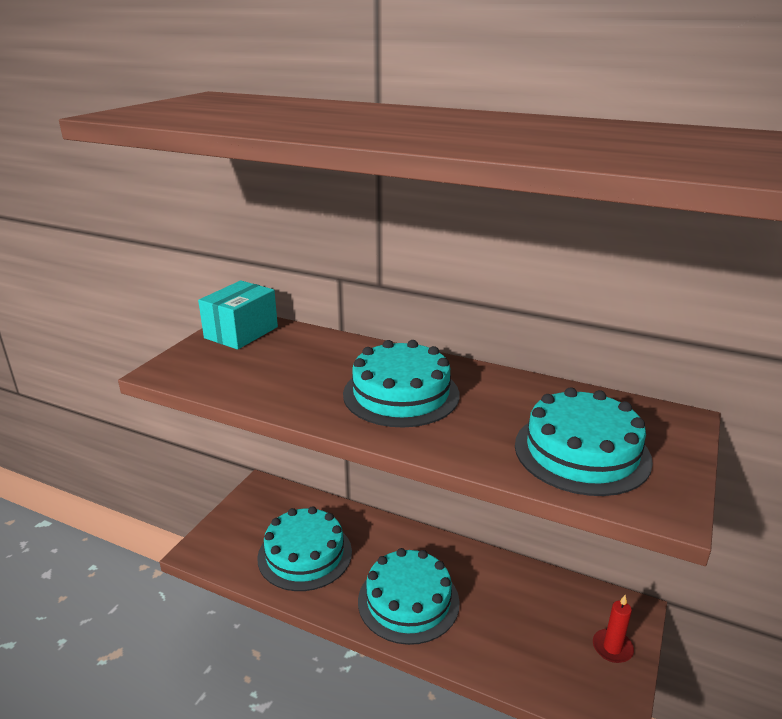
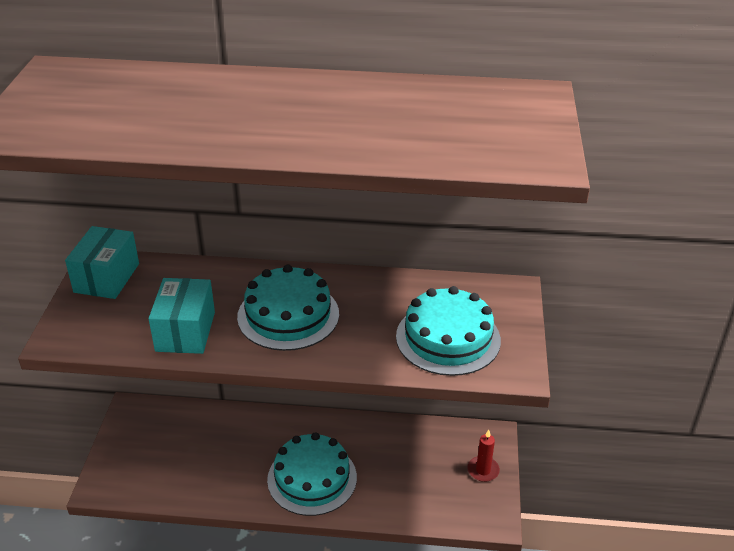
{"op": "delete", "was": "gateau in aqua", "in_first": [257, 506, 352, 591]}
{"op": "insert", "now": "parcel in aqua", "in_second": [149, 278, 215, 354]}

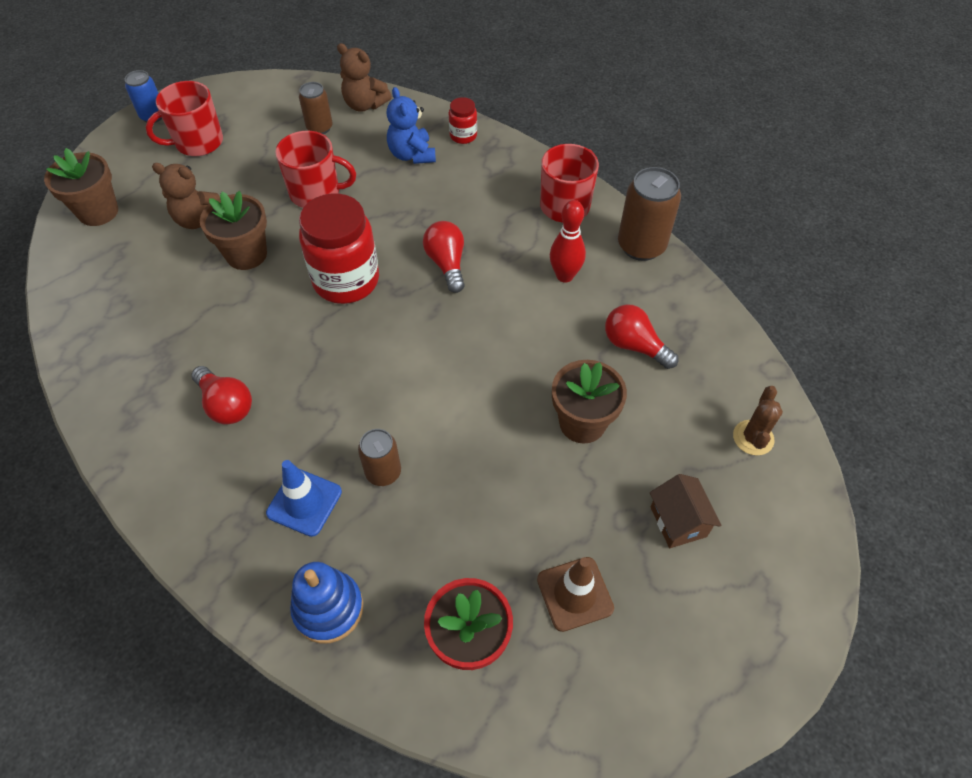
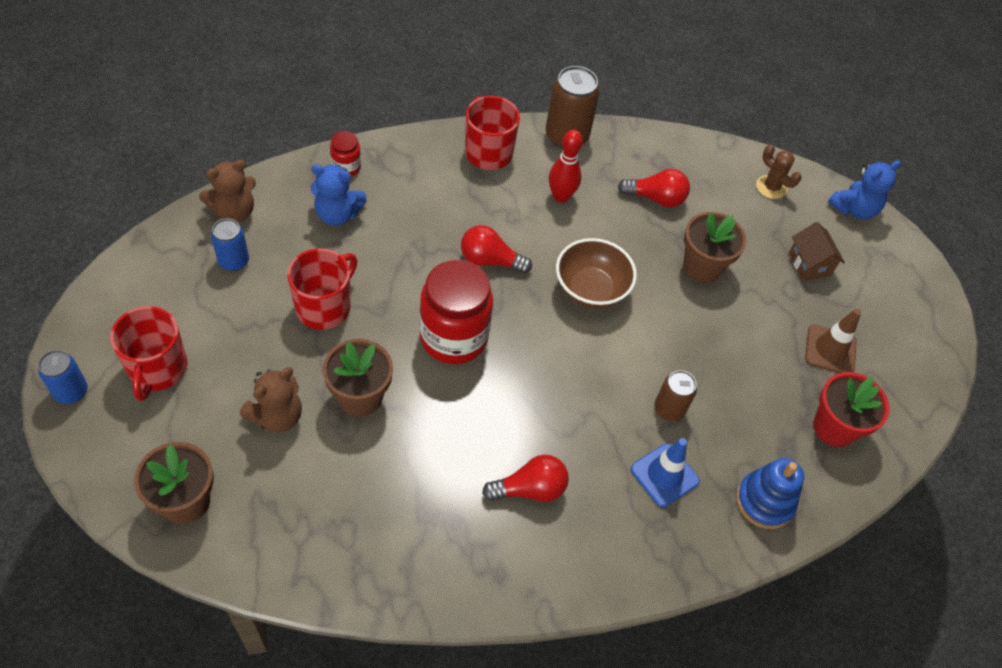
{"op": "recolor", "was": "soda can in russet", "now": "soda can in cobalt", "in_first": [299, 82, 333, 134], "in_second": [211, 219, 249, 271]}
{"op": "rotate", "was": "light bulb in red", "in_first": [605, 304, 678, 369], "in_second": [618, 169, 690, 207], "clockwise": -150}
{"op": "rotate", "was": "cottage in russet", "in_first": [650, 474, 722, 548], "in_second": [789, 222, 845, 281], "clockwise": 60}
{"op": "insert", "now": "teddy bear in cobalt", "in_second": [828, 160, 901, 219]}
{"op": "insert", "now": "deep dish in russet", "in_second": [556, 238, 637, 309]}

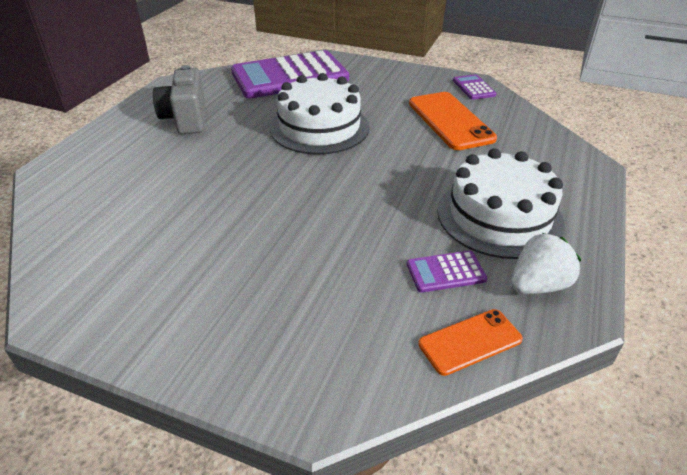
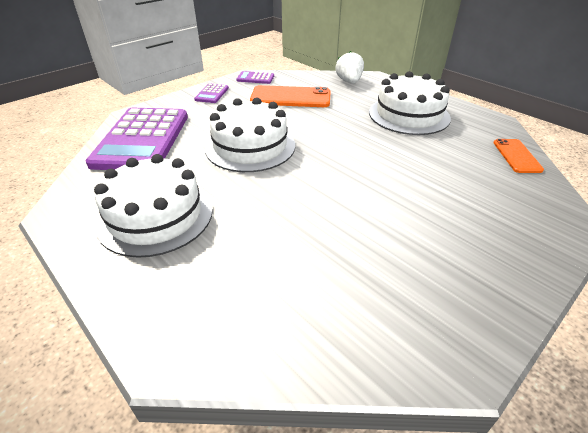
{"op": "replace", "was": "photo camera in gray", "now": "gateau in white", "in_first": [153, 65, 205, 134], "in_second": [94, 154, 213, 258]}
{"op": "move", "was": "berry in white", "in_first": [511, 233, 581, 294], "in_second": [336, 51, 364, 84]}
{"op": "move", "was": "adding machine in royal purple", "in_first": [407, 251, 487, 293], "in_second": [194, 83, 229, 103]}

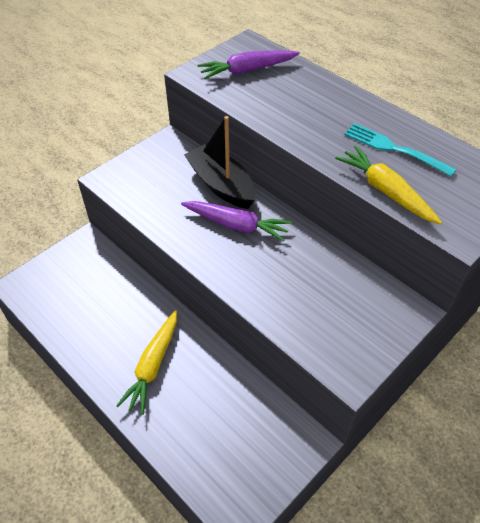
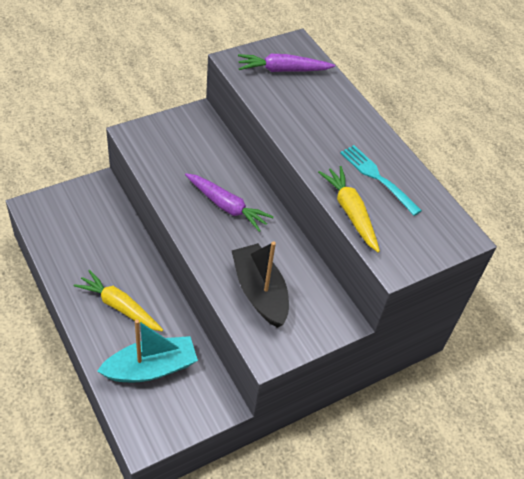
{"op": "move", "was": "toy boat in black", "in_first": [184, 116, 256, 209], "in_second": [232, 242, 289, 328]}
{"op": "rotate", "was": "toy carrot in bright yellow", "in_first": [116, 310, 177, 415], "in_second": [73, 270, 163, 331], "clockwise": 90}
{"op": "insert", "now": "toy boat in aqua", "in_second": [97, 319, 198, 382]}

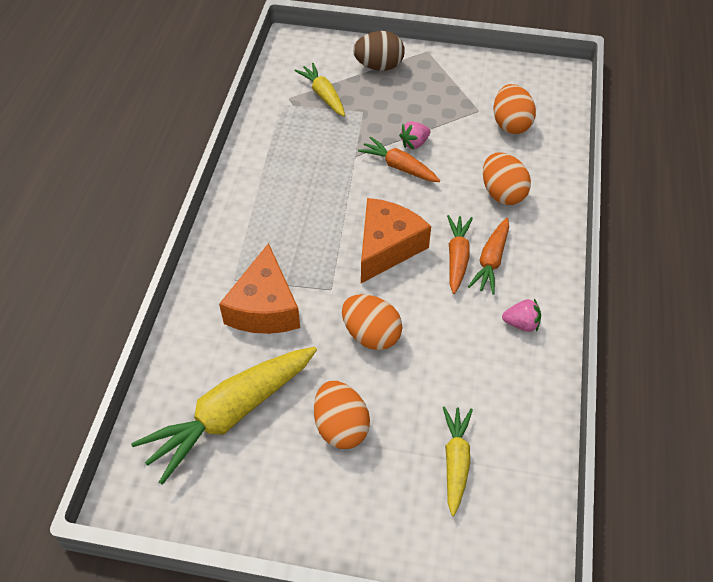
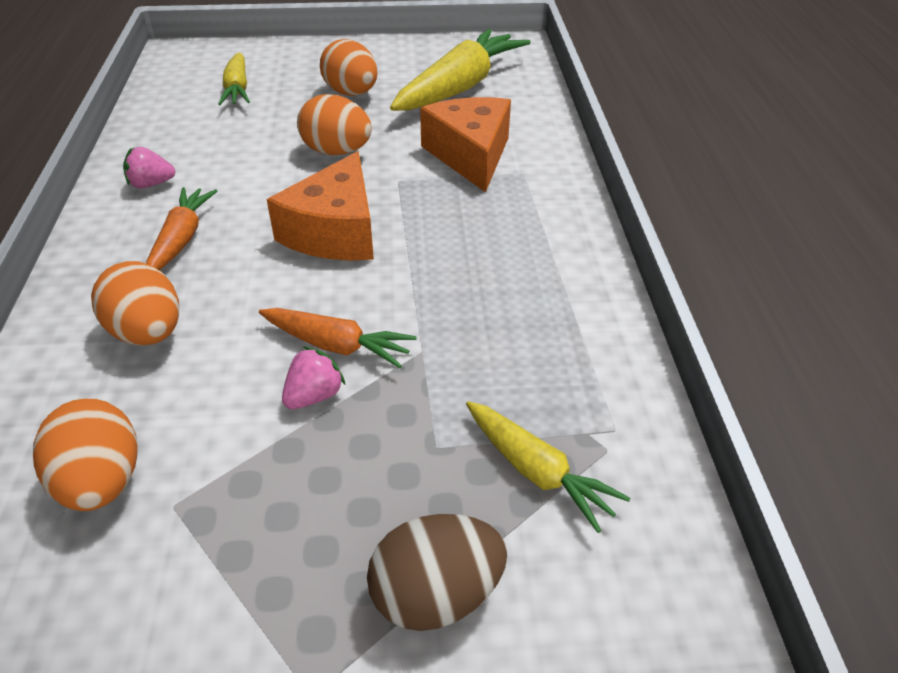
{"op": "delete", "was": "toy carrot in orange", "in_first": [447, 215, 473, 294]}

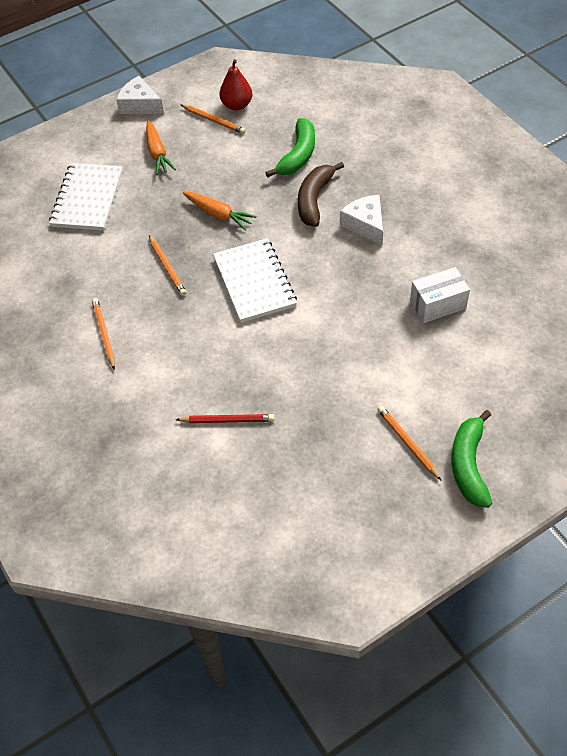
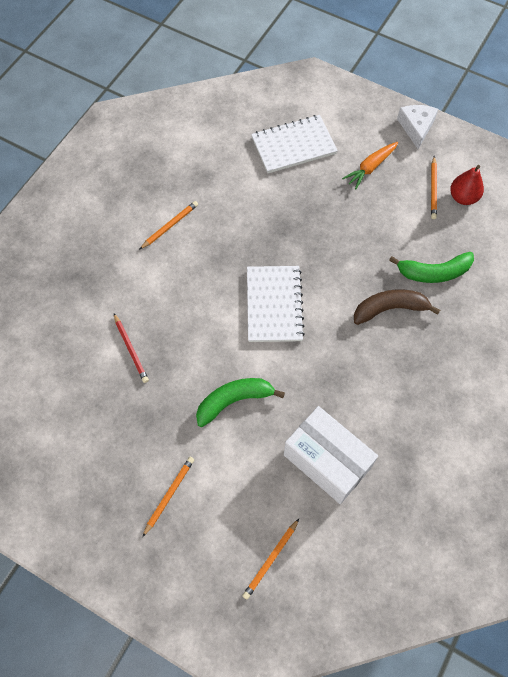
{"op": "delete", "was": "toy carrot in orange", "in_first": [183, 192, 257, 231]}
{"op": "delete", "was": "cheese wedge in white", "in_first": [340, 195, 383, 245]}
{"op": "move", "was": "wooden pencil in orange", "in_first": [149, 235, 187, 296], "in_second": [242, 519, 299, 600]}
{"op": "rotate", "was": "exercise book in white", "in_first": [213, 238, 297, 323], "in_second": [247, 266, 305, 342], "clockwise": -45}
{"op": "resize", "was": "parcel in white", "in_first": [410, 267, 470, 323], "in_second": [284, 406, 378, 504], "ratio": 1.6}
{"op": "move", "was": "banana fruit in emerald", "in_first": [452, 410, 492, 508], "in_second": [196, 378, 285, 427]}

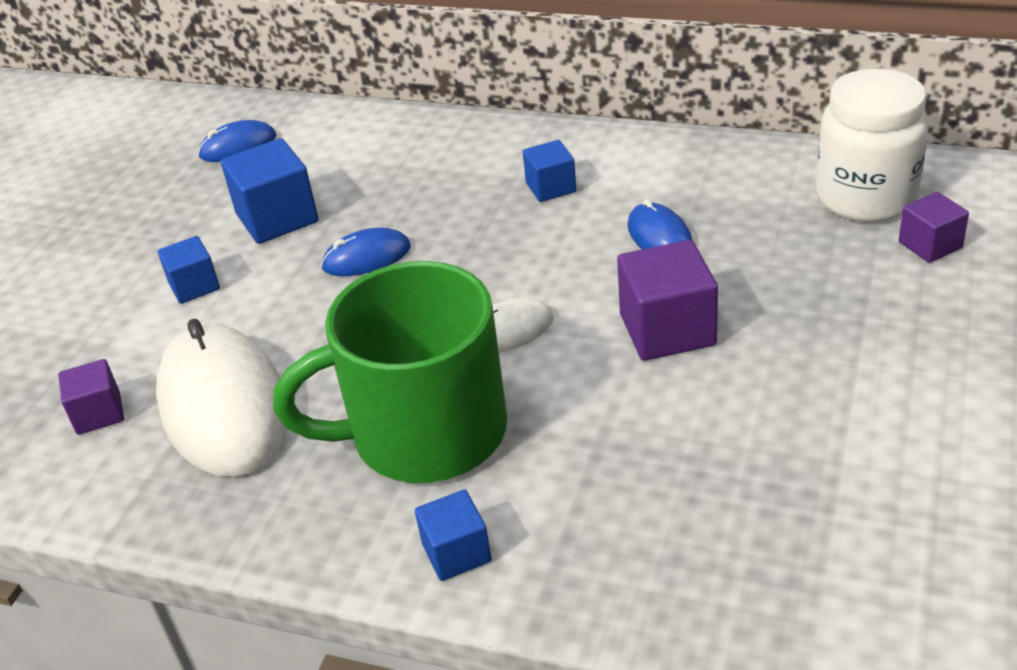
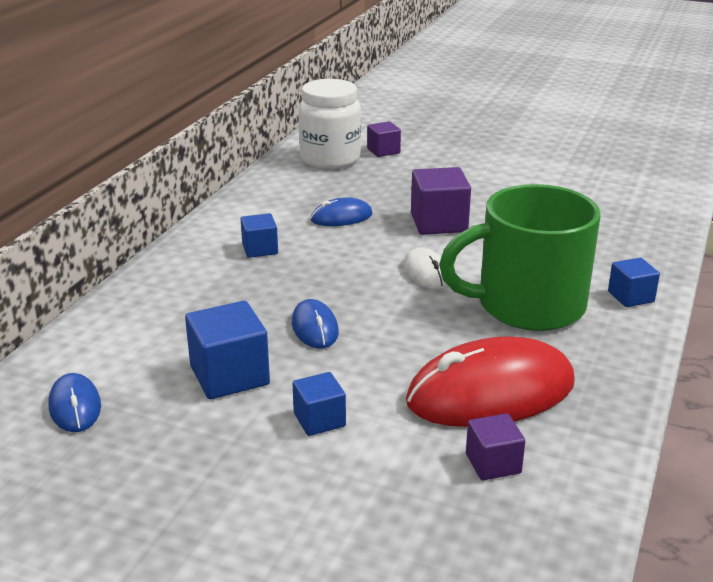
{"op": "rotate", "was": "coffee mug in emerald", "in_first": [273, 261, 507, 483], "in_second": [439, 184, 601, 331], "clockwise": 90}
{"op": "recolor", "was": "PC mouse in white", "now": "PC mouse in red", "in_first": [156, 319, 287, 477], "in_second": [406, 337, 575, 427]}

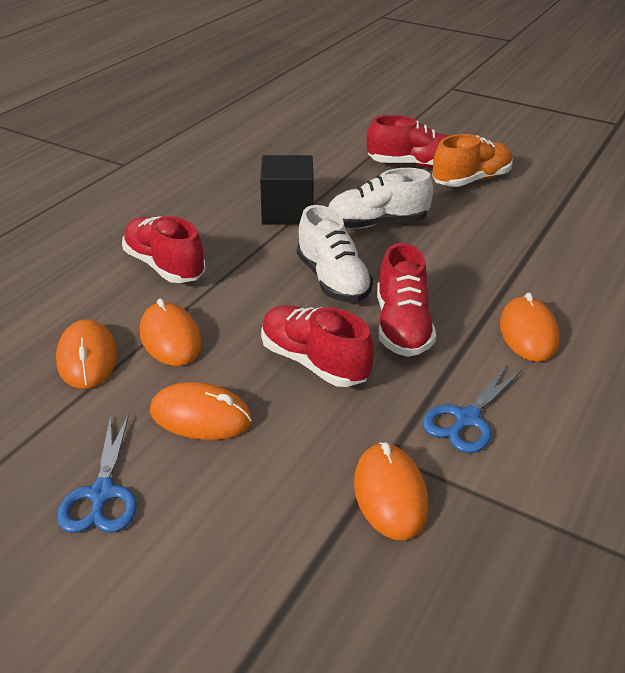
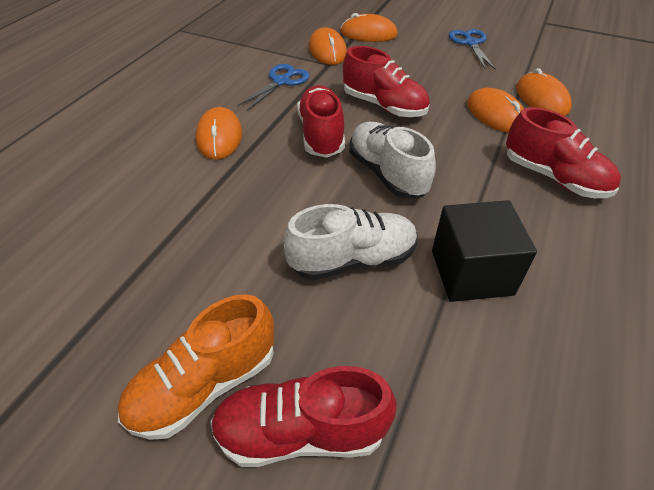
{"op": "move", "was": "PC mouse in orange", "in_first": [150, 382, 252, 440], "in_second": [341, 13, 398, 42]}

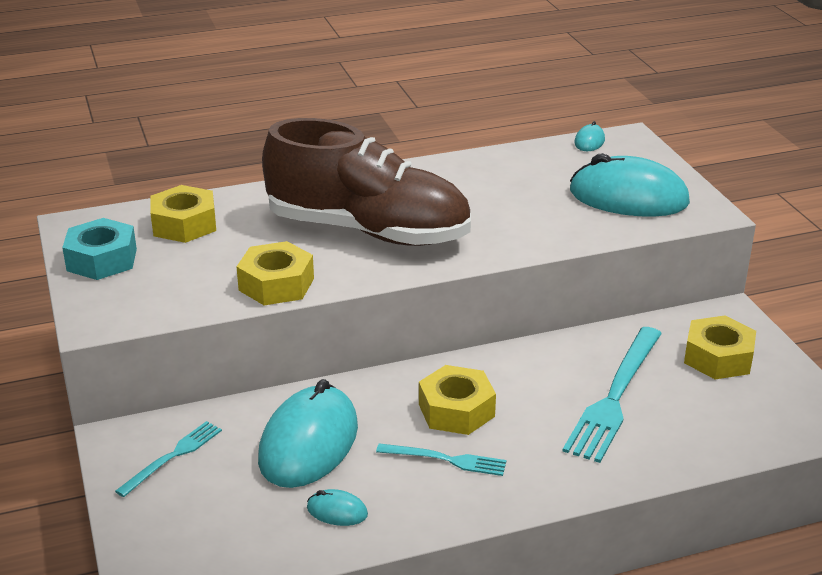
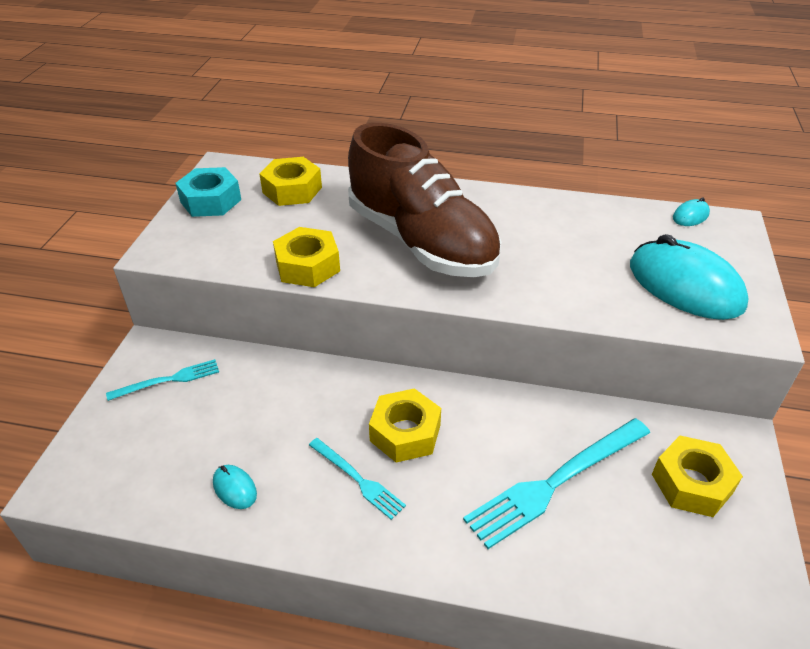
{"op": "delete", "was": "PC mouse in aqua", "in_first": [258, 379, 358, 488]}

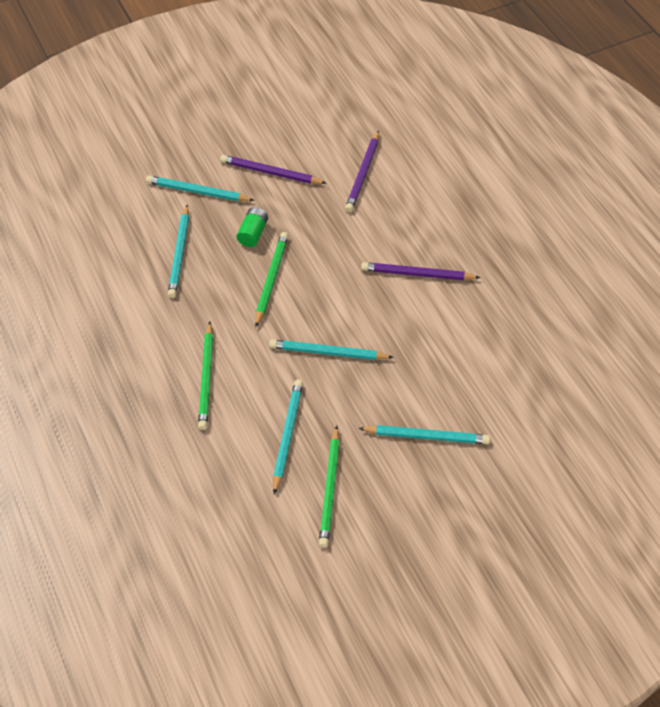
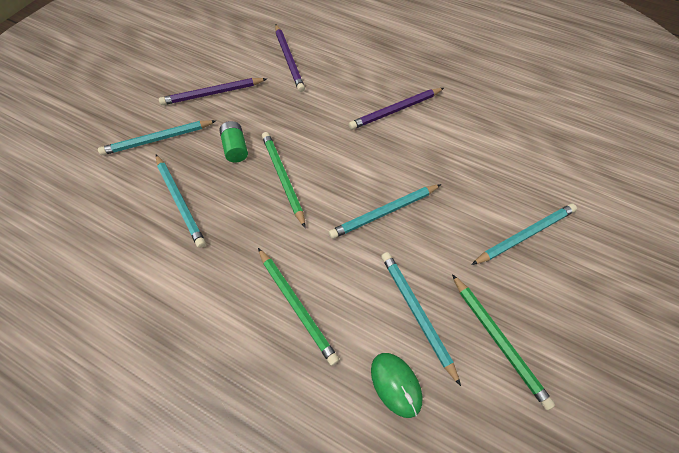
{"op": "insert", "now": "PC mouse in emerald", "in_second": [371, 353, 423, 418]}

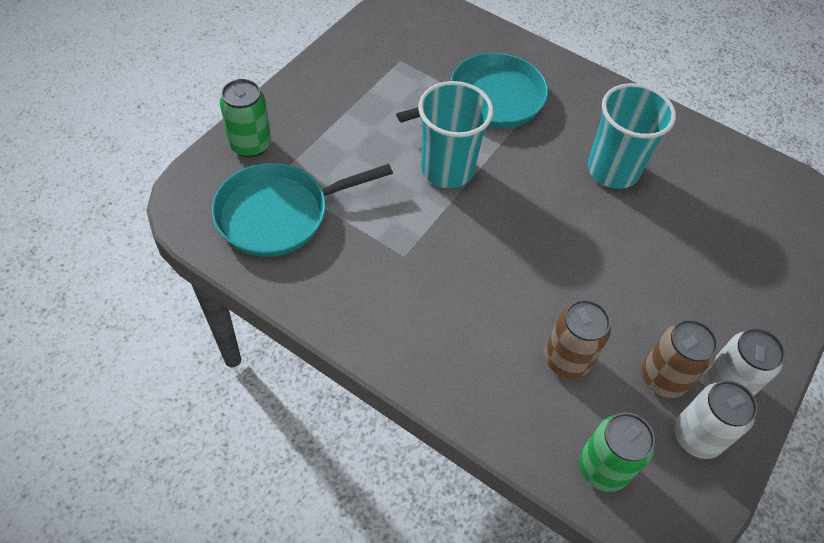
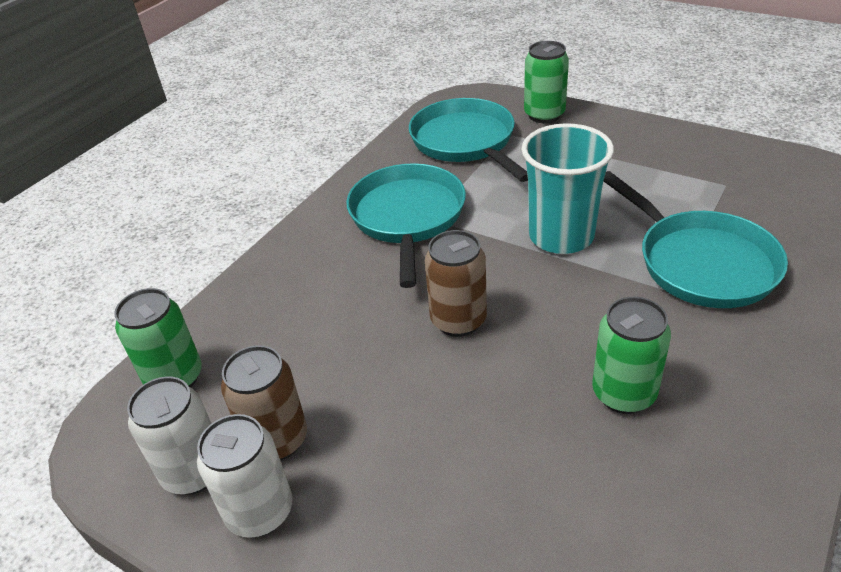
{"op": "replace", "was": "beaker in aqua", "now": "soda can in emerald", "in_first": [588, 83, 676, 189], "in_second": [592, 297, 671, 414]}
{"op": "move", "was": "soda can in russet", "in_first": [544, 300, 611, 379], "in_second": [425, 230, 487, 337]}
{"op": "insert", "now": "skillet in aqua", "in_second": [346, 163, 466, 288]}

